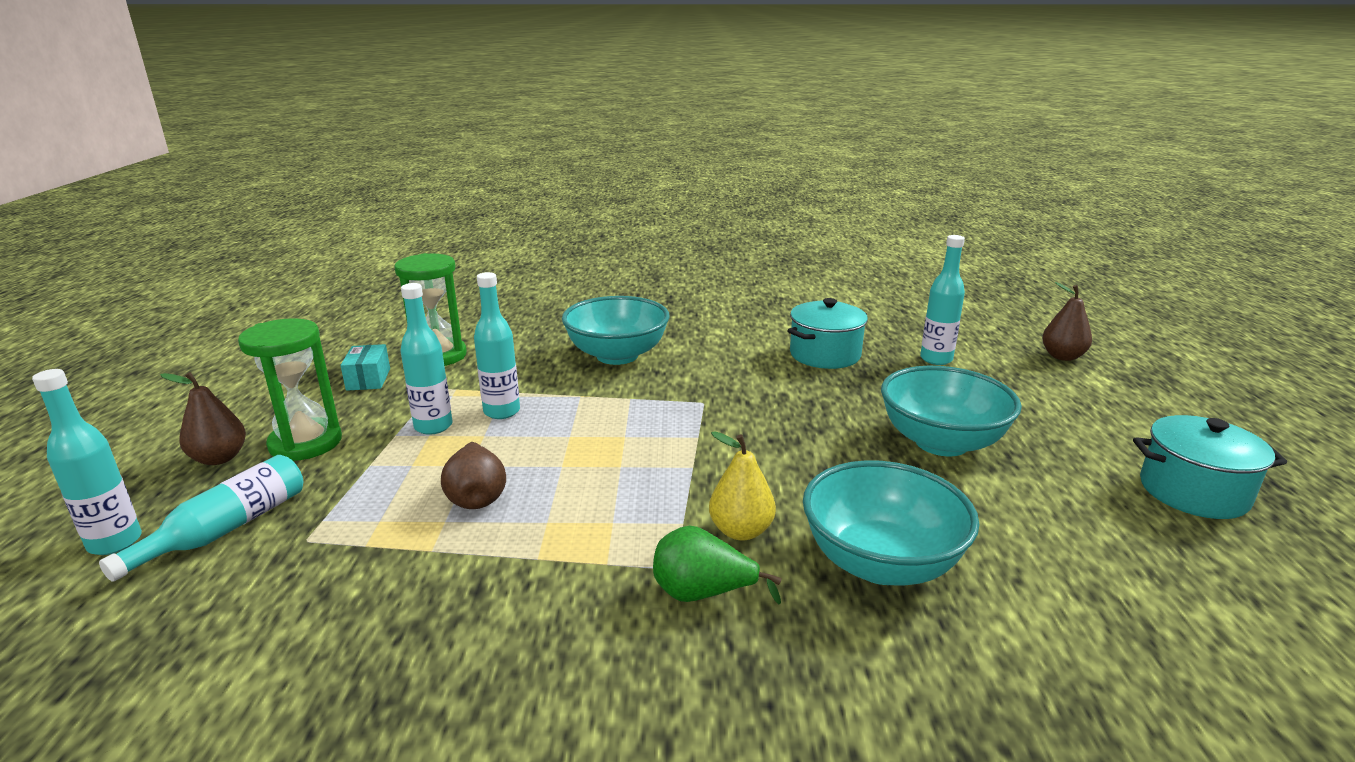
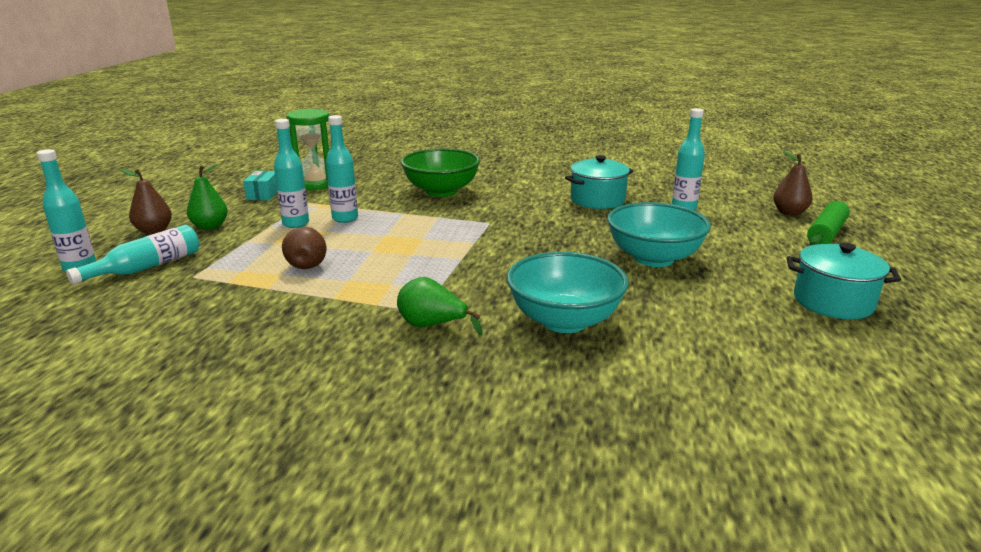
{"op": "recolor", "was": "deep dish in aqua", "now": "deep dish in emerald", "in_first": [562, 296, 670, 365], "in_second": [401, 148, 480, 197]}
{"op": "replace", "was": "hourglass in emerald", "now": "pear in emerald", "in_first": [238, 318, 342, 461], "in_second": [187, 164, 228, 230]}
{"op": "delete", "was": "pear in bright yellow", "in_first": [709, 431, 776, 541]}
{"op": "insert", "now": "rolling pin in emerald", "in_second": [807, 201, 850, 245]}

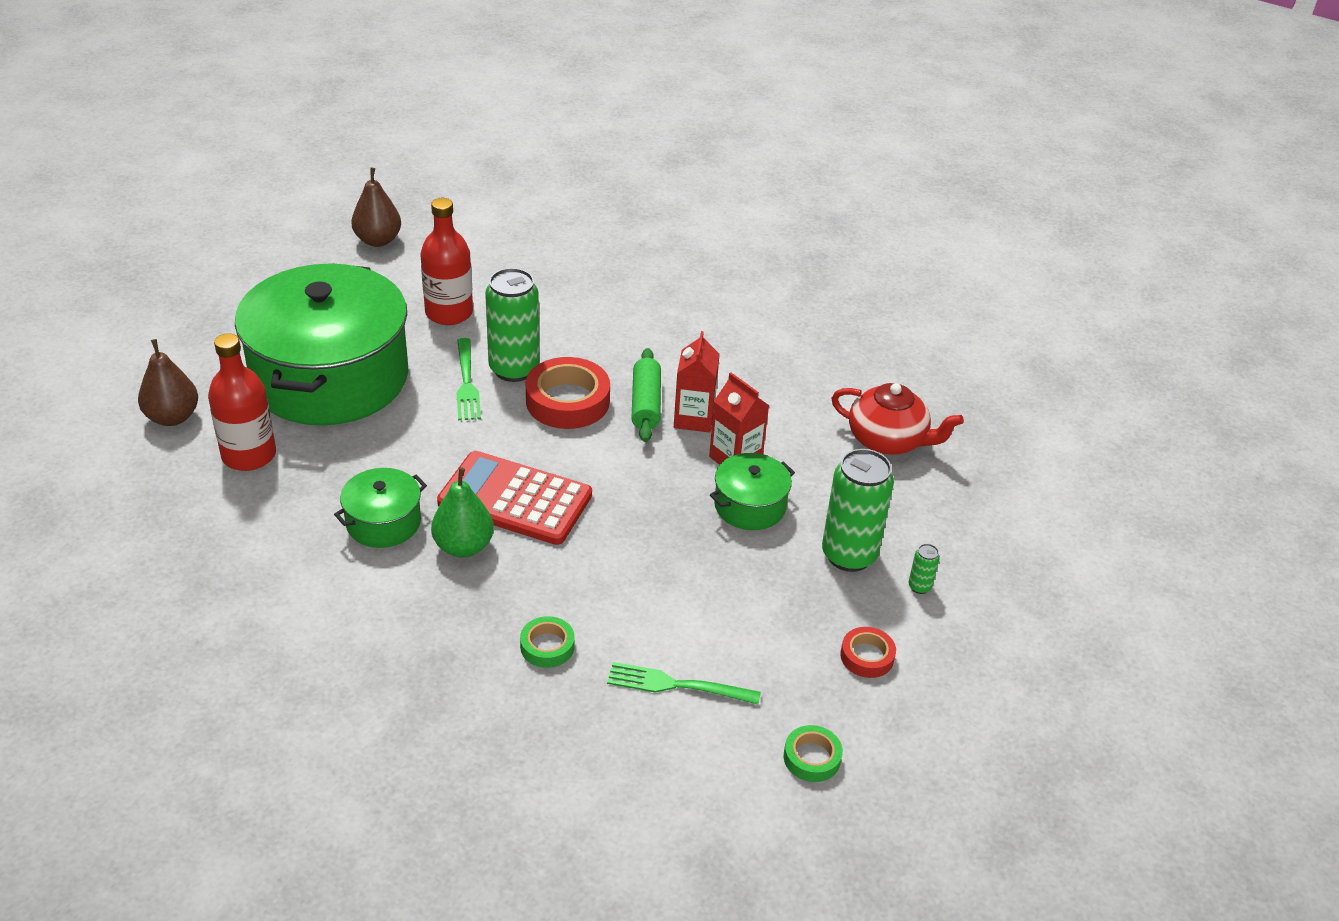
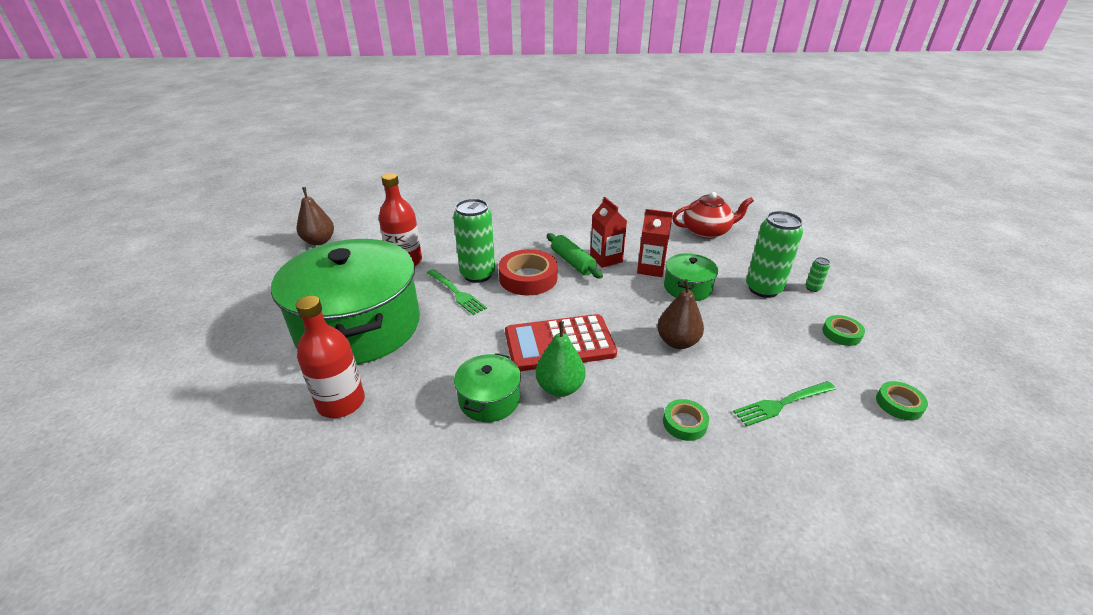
{"op": "move", "was": "pear in russet", "in_first": [138, 339, 198, 426], "in_second": [657, 279, 704, 349]}
{"op": "recolor", "was": "tape in red", "now": "tape in emerald", "in_first": [840, 627, 896, 678], "in_second": [822, 315, 865, 346]}

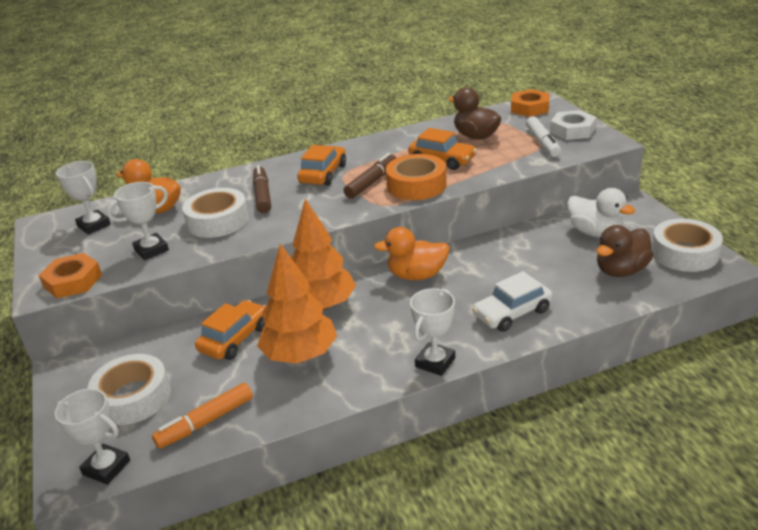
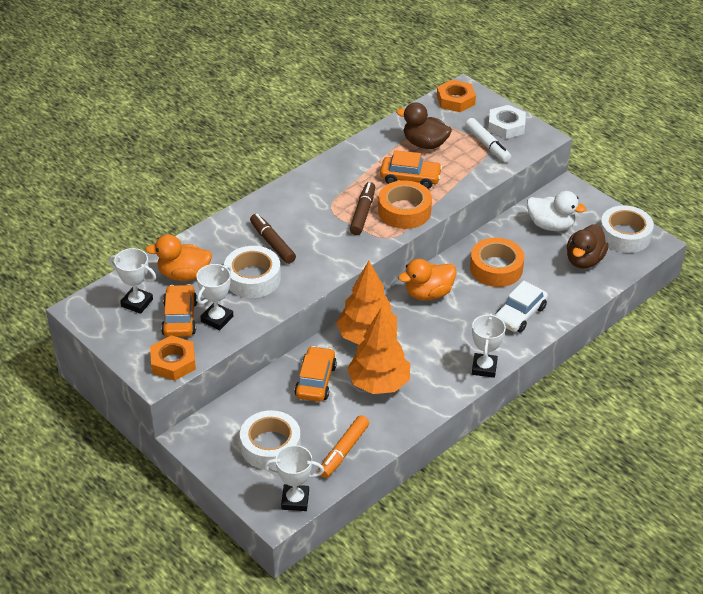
{"op": "move", "was": "toy car in orange", "in_first": [297, 145, 346, 186], "in_second": [161, 284, 197, 337]}
{"op": "insert", "now": "tape in orange", "in_second": [470, 238, 525, 287]}

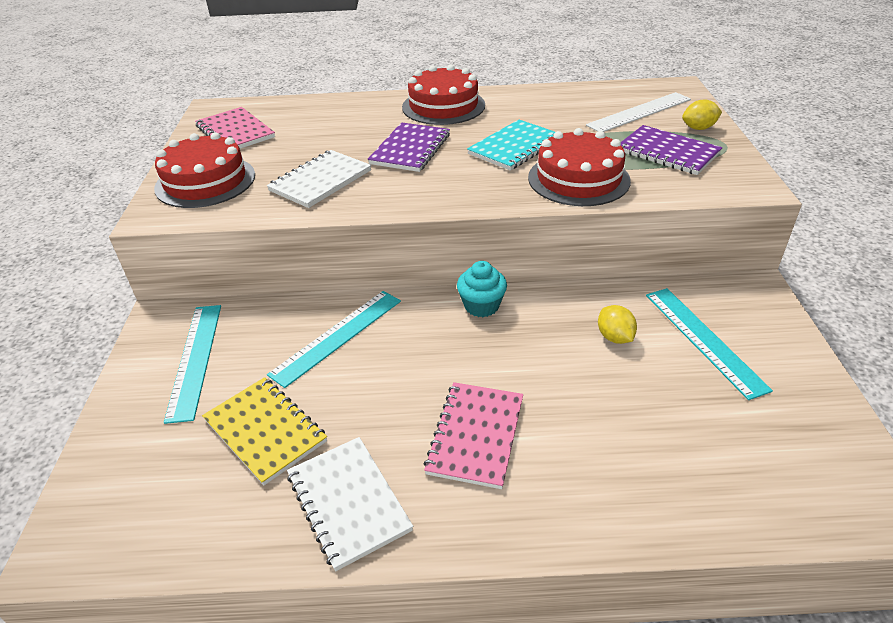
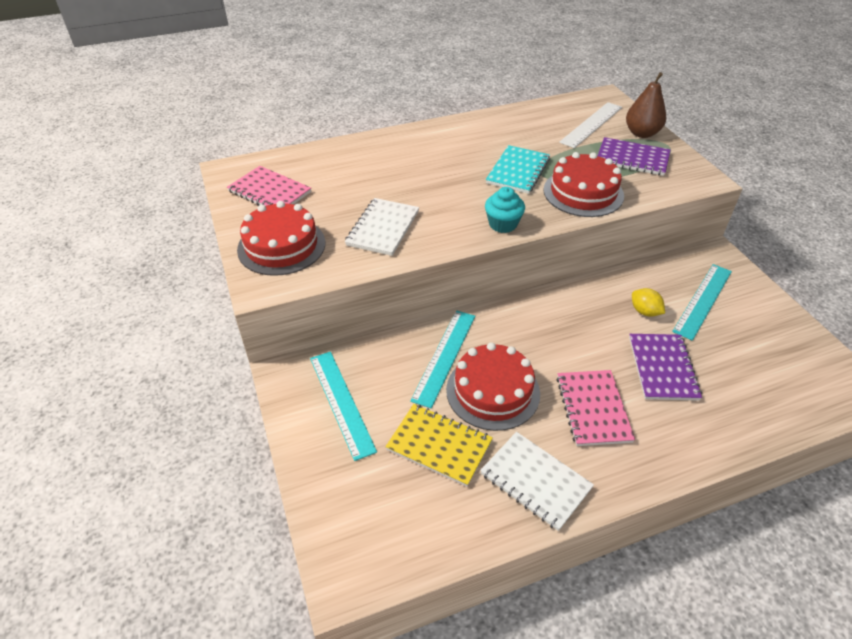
{"op": "move", "was": "gateau in red", "in_first": [402, 65, 485, 125], "in_second": [446, 342, 540, 431]}
{"op": "replace", "was": "citrus fruit in bright yellow", "now": "pear in russet", "in_first": [682, 100, 722, 130], "in_second": [626, 72, 666, 138]}
{"op": "move", "was": "exercise book in royal purple", "in_first": [368, 122, 450, 172], "in_second": [629, 334, 702, 401]}
{"op": "move", "was": "fairy cake in aqua", "in_first": [457, 261, 507, 317], "in_second": [485, 187, 525, 233]}
{"op": "rotate", "was": "ruler in aqua", "in_first": [646, 288, 773, 400], "in_second": [672, 264, 732, 341], "clockwise": 75}

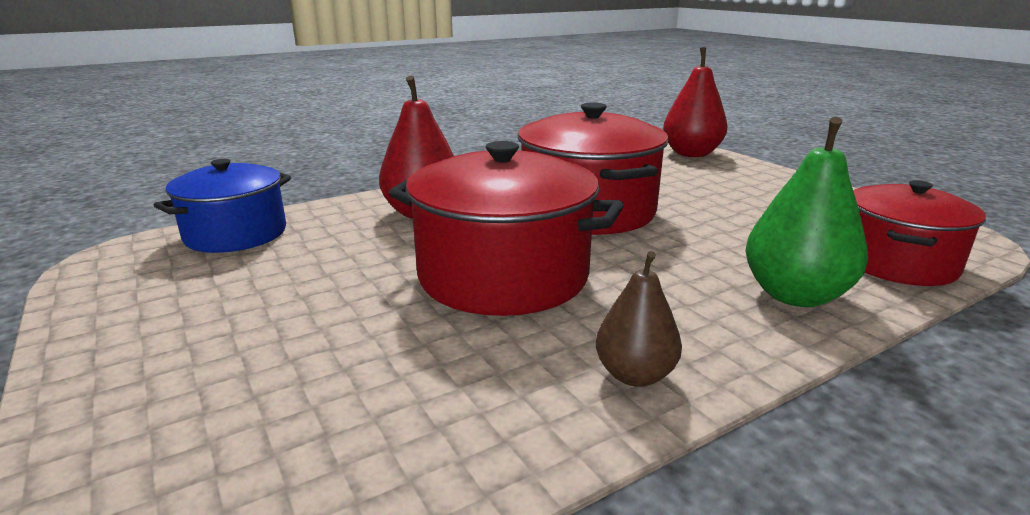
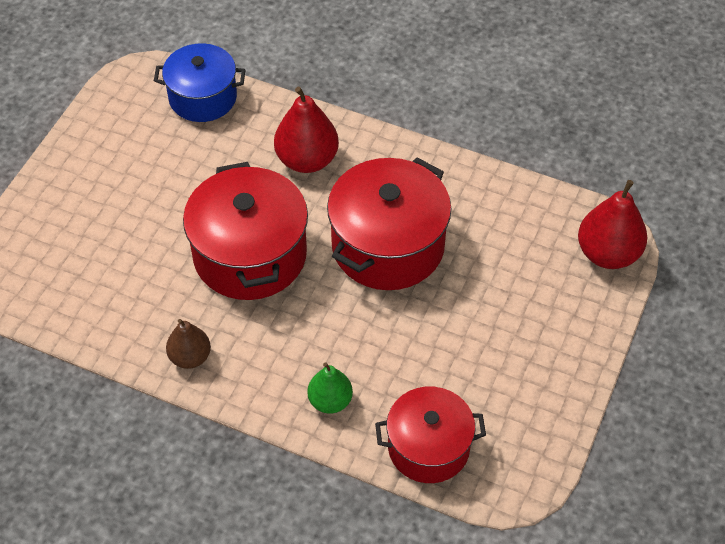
{"op": "resize", "was": "pear in emerald", "in_first": [746, 117, 868, 307], "in_second": [307, 362, 353, 414], "ratio": 0.62}

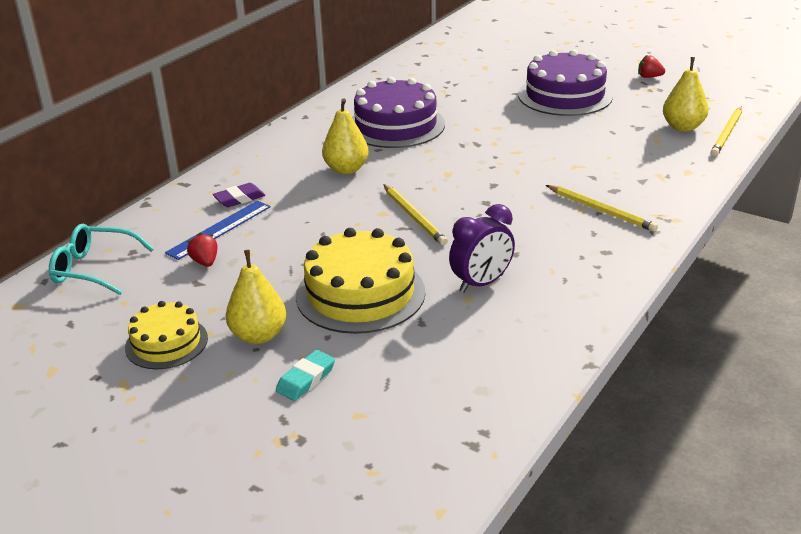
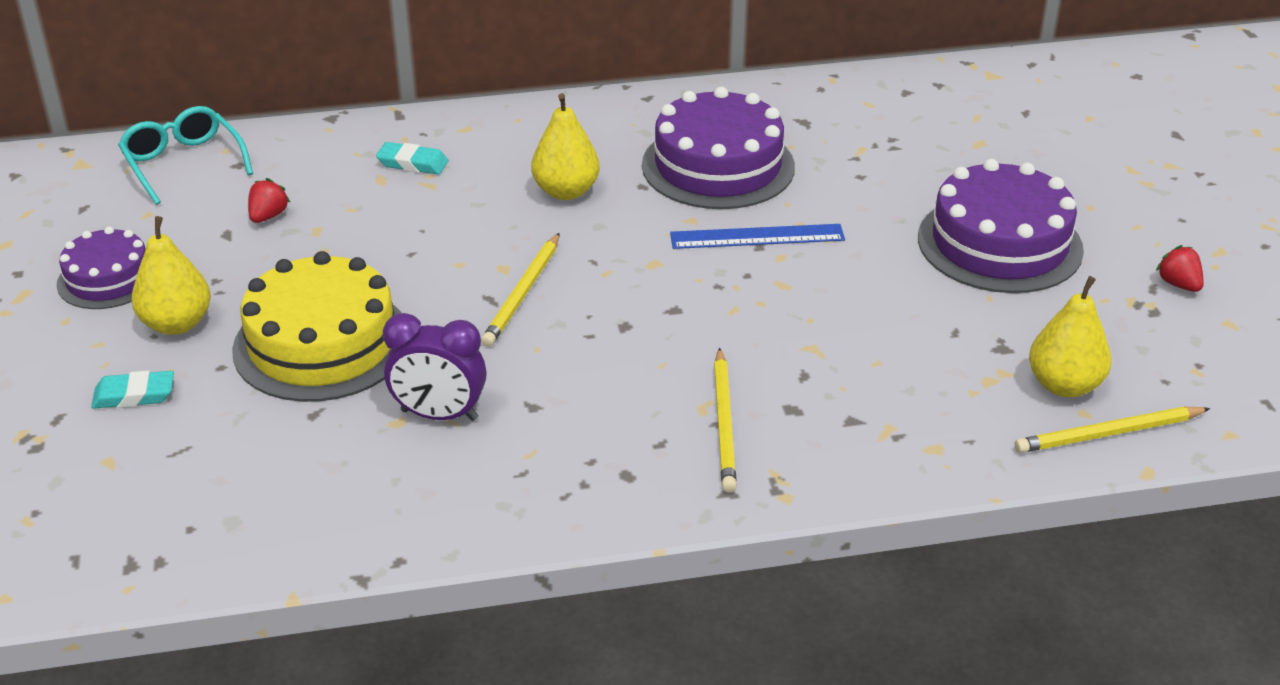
{"op": "recolor", "was": "eraser in royal purple", "now": "eraser in aqua", "in_first": [213, 183, 265, 207], "in_second": [376, 142, 448, 175]}
{"op": "move", "was": "ruler in cobalt", "in_first": [165, 201, 271, 260], "in_second": [670, 224, 845, 249]}
{"op": "recolor", "was": "gateau in bright yellow", "now": "gateau in royal purple", "in_first": [125, 301, 208, 369], "in_second": [56, 226, 146, 309]}

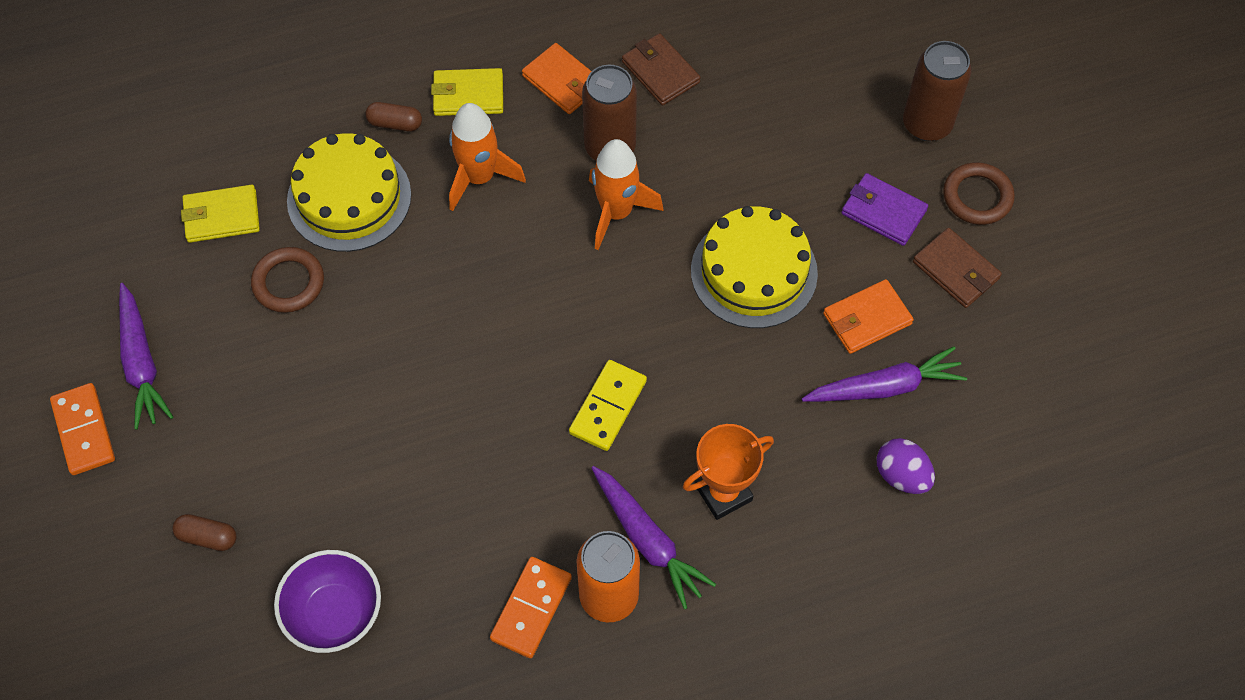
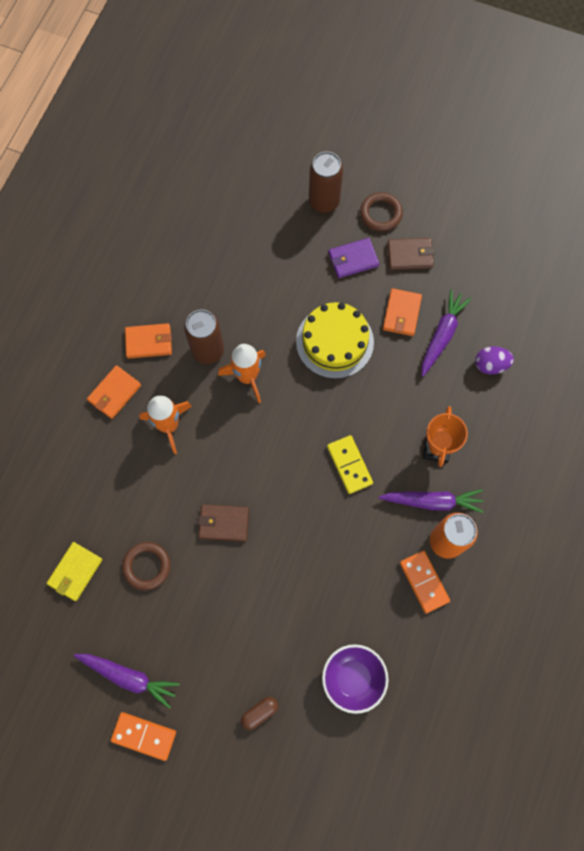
{"op": "move", "was": "wallet in russet", "in_first": [622, 33, 701, 106], "in_second": [198, 504, 249, 542]}
{"op": "recolor", "was": "wallet in bright yellow", "now": "wallet in orange", "in_first": [431, 68, 503, 116], "in_second": [87, 365, 141, 419]}
{"op": "delete", "was": "capsule in russet", "in_first": [365, 102, 422, 131]}
{"op": "delete", "was": "gateau in bright yellow", "in_first": [287, 133, 411, 252]}

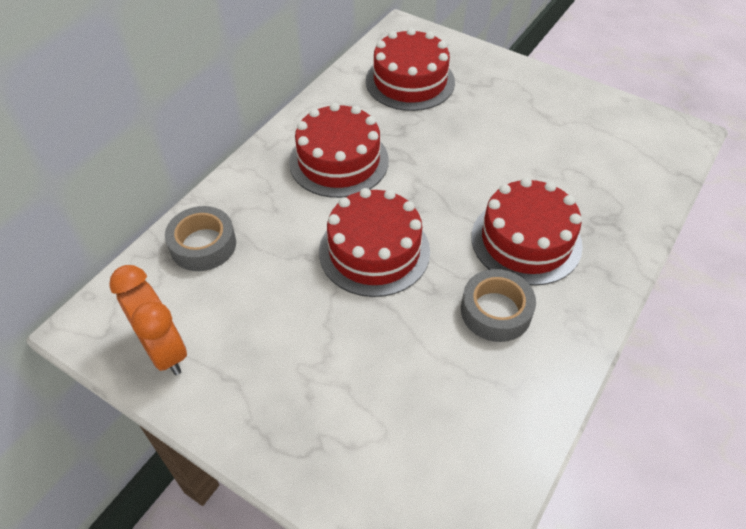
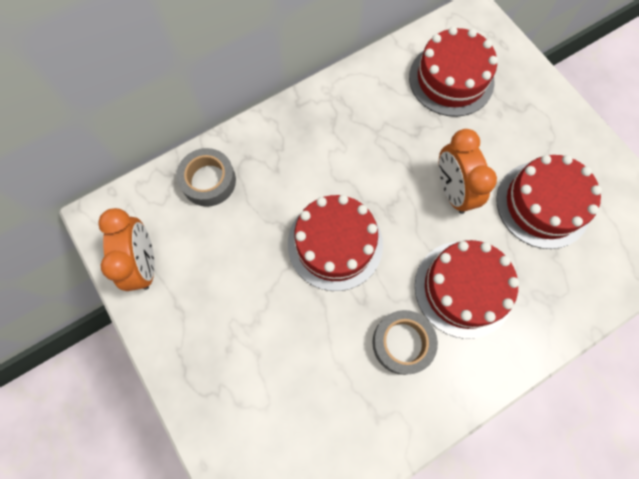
{"op": "move", "was": "gateau in red", "in_first": [289, 102, 389, 198], "in_second": [496, 155, 602, 249]}
{"op": "insert", "now": "alarm clock in orange", "in_second": [438, 129, 497, 214]}

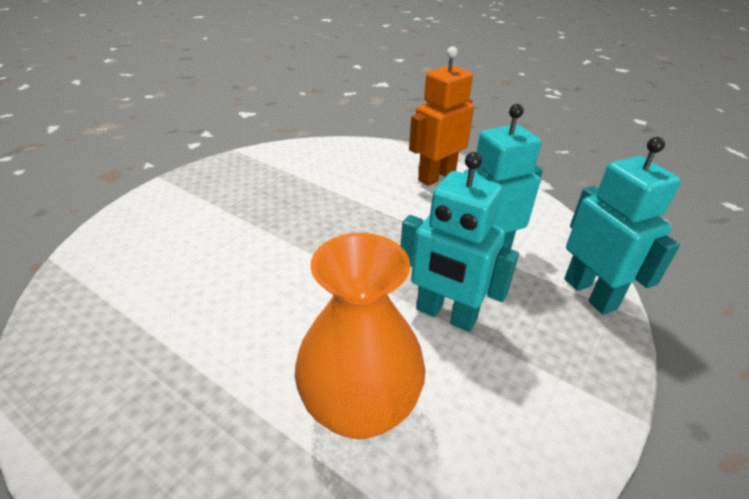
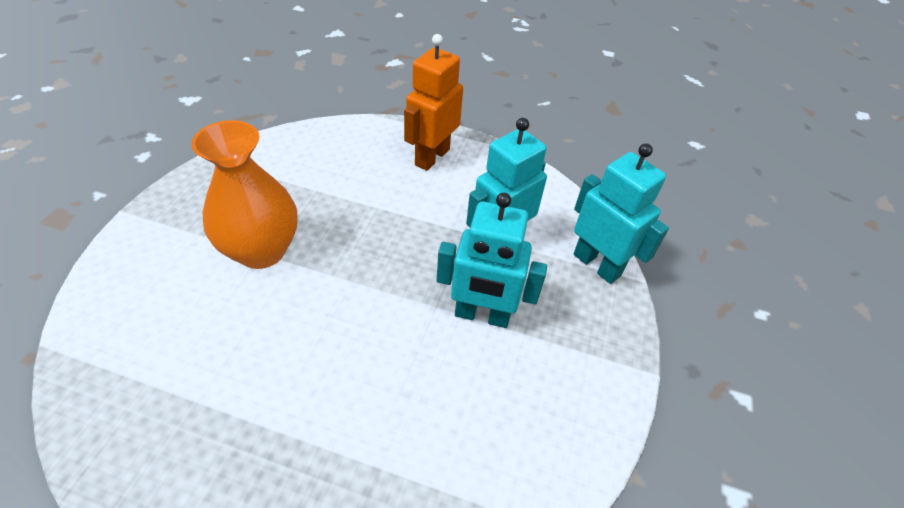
{"op": "move", "was": "vase in orange", "in_first": [295, 233, 426, 440], "in_second": [191, 120, 298, 269]}

